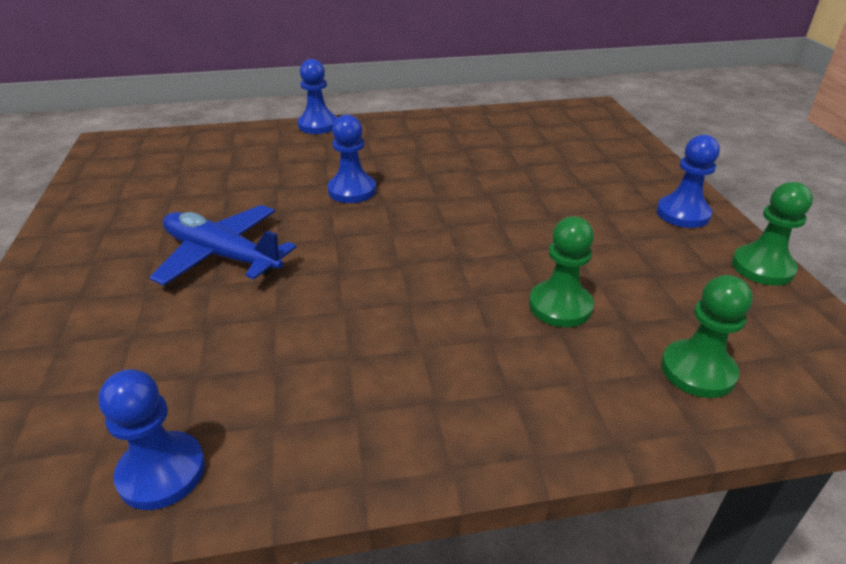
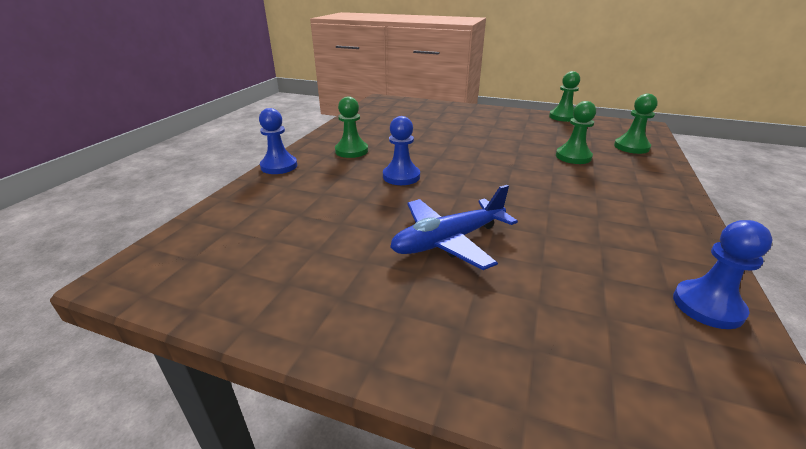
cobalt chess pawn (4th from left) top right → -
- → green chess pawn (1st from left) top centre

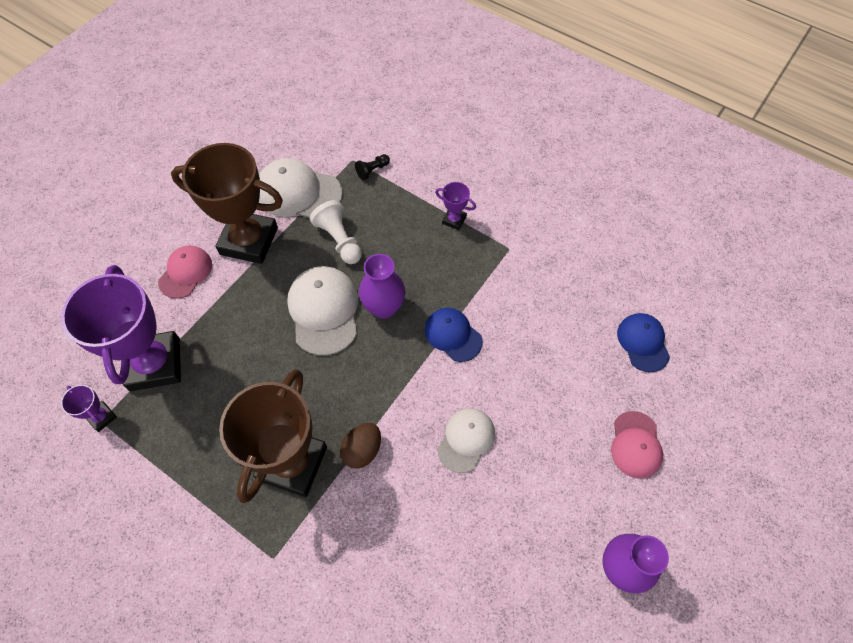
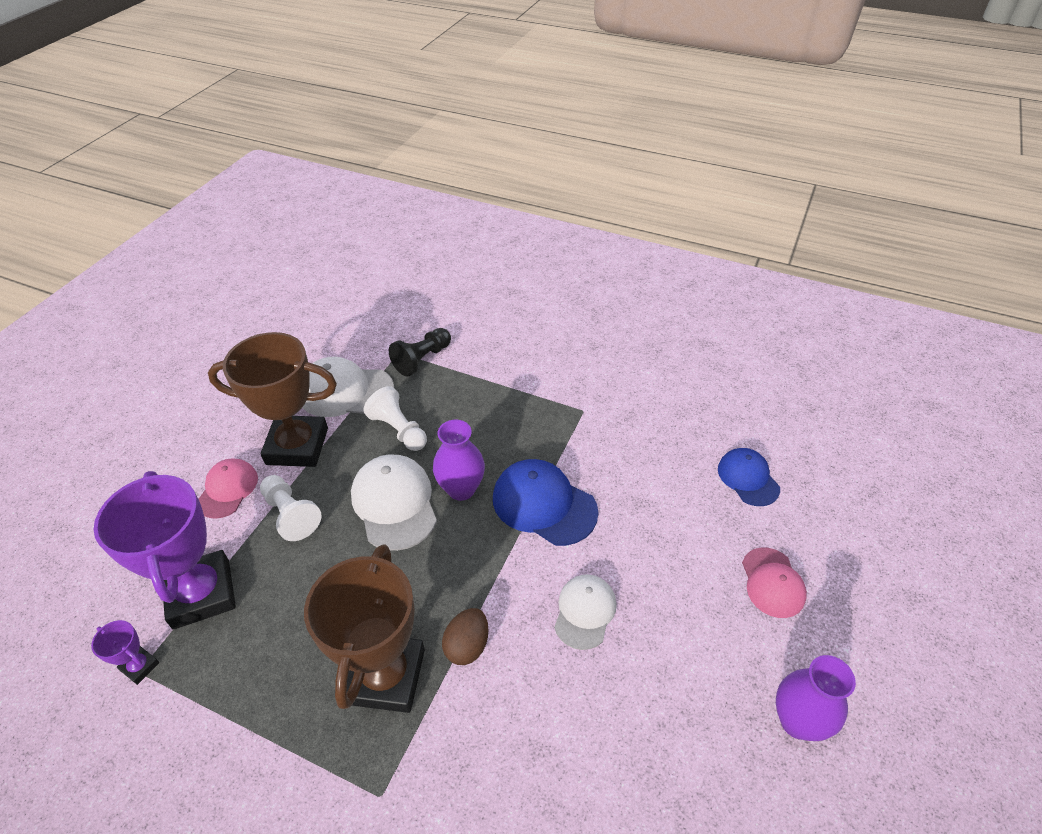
ebony chess pawn top centre → ebony chess pawn centre, x1.72
purple trophy (3rd from left) top centre → -
cobalt peaked cap (1st from left) centre, x1.56
- → white chess pawn (1st from left) middle left

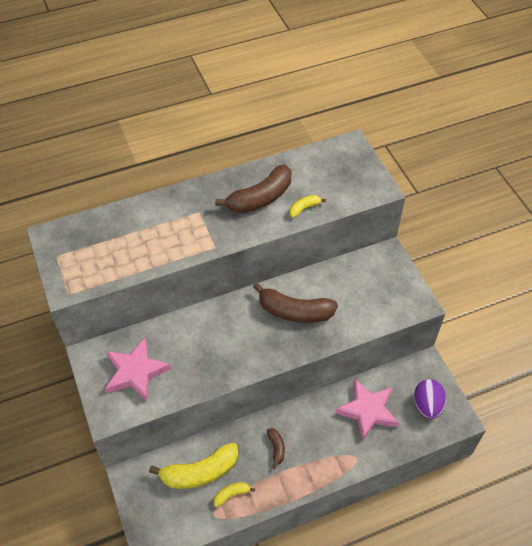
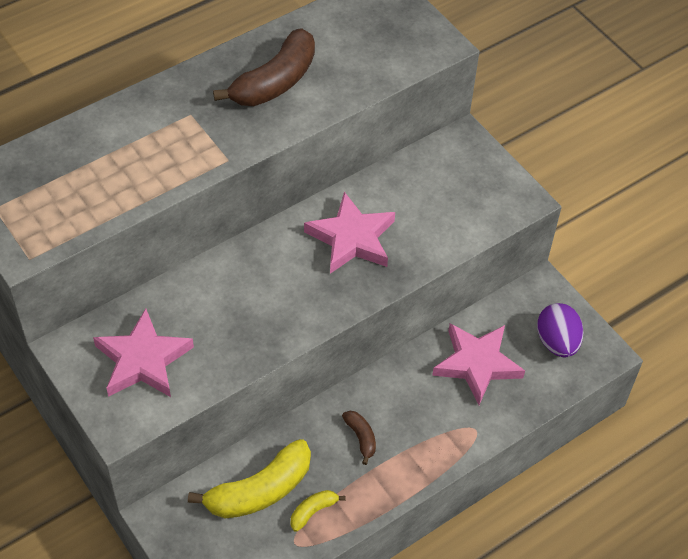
bright yellow toy banana (3rd from left) centre → -
brown toy banana (3rd from left) centre → rose-pink star shape (2nd from left) centre

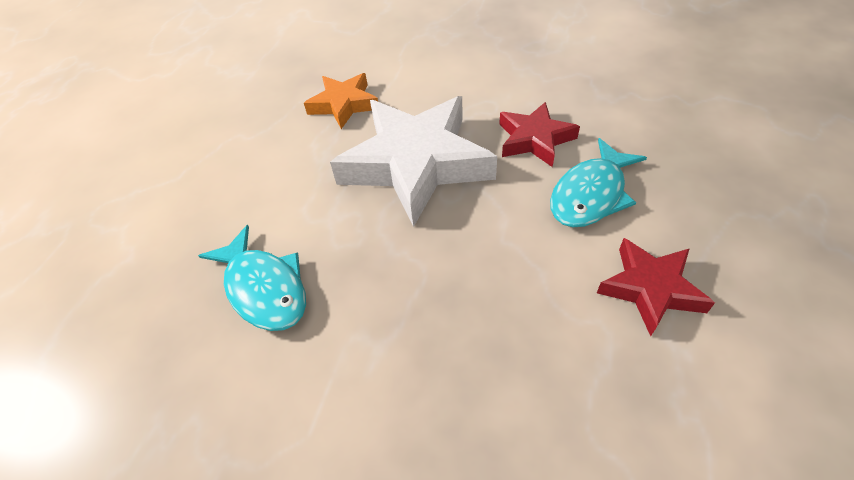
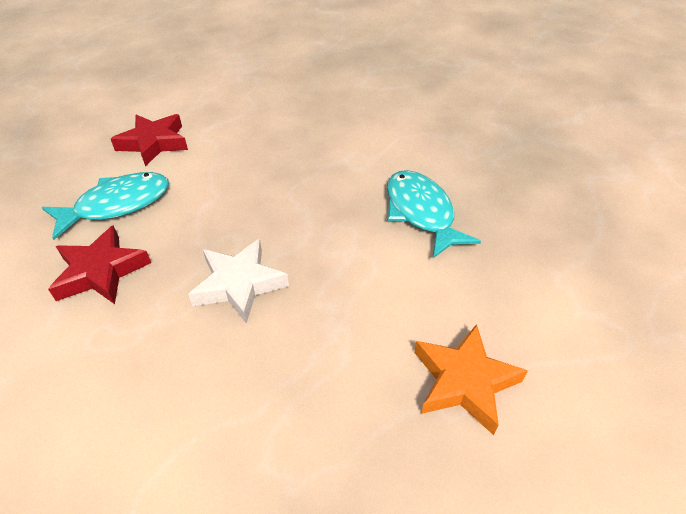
orange star shape top centre → orange star shape bottom right, move
white star shape centre, x0.53

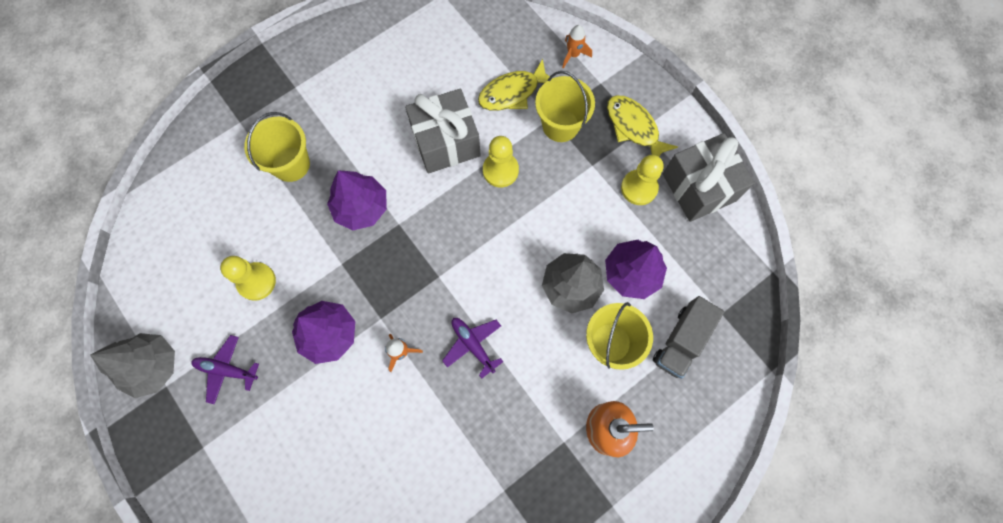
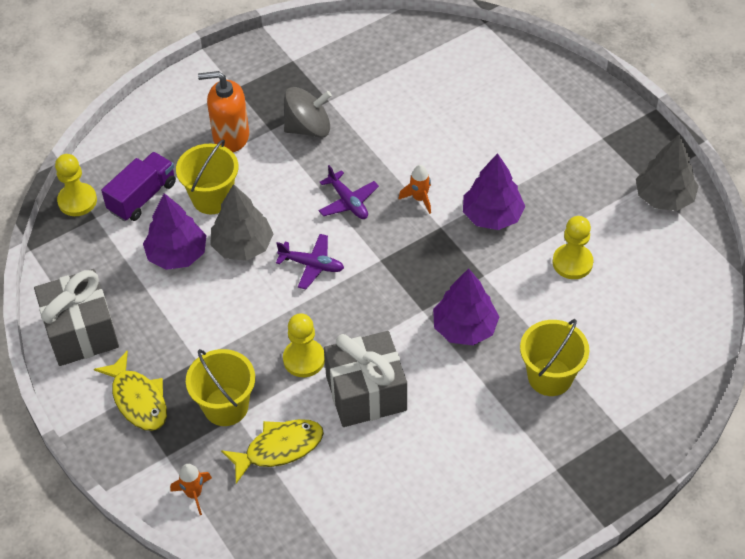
bright yellow chess pawn (3rd from left in the first image) centre → bright yellow chess pawn (1st from left) top left, move
grey toy truck middle right → purple toy truck top left
purple aeroplane (1st from left) bottom left → purple aeroplane (1st from left) centre, move
- → grey toy top top centre

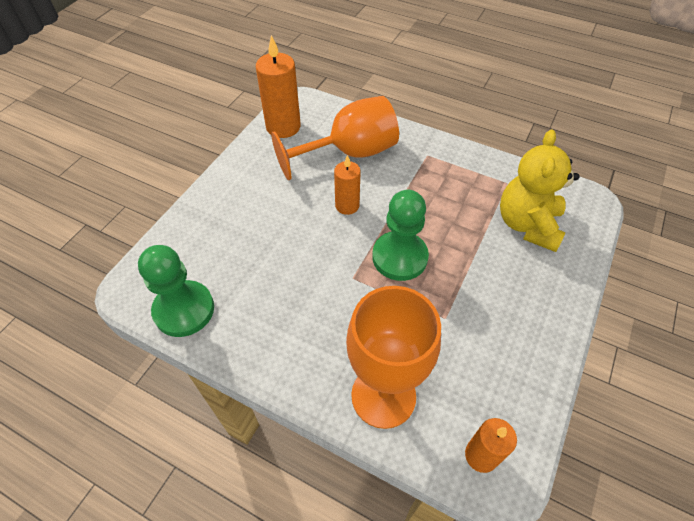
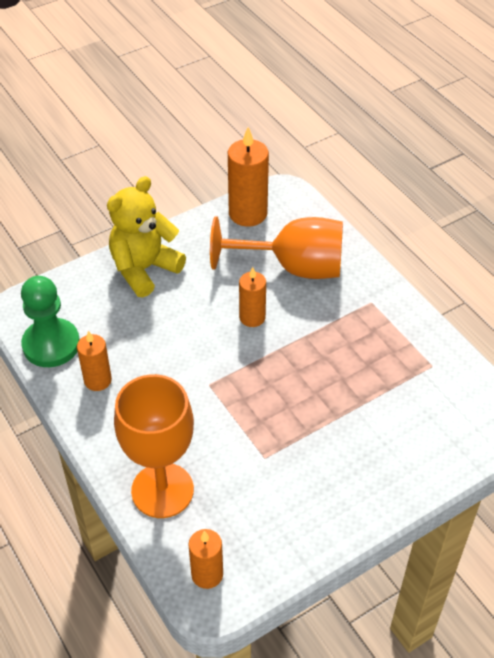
bright yellow teddy middle right → bright yellow teddy middle left, move
green chess pawn (2nd from left) centre → -
- → orange candle (1st from left) middle left

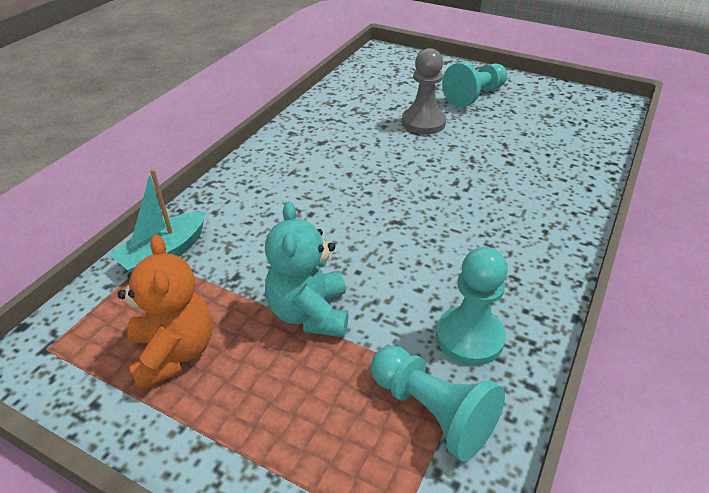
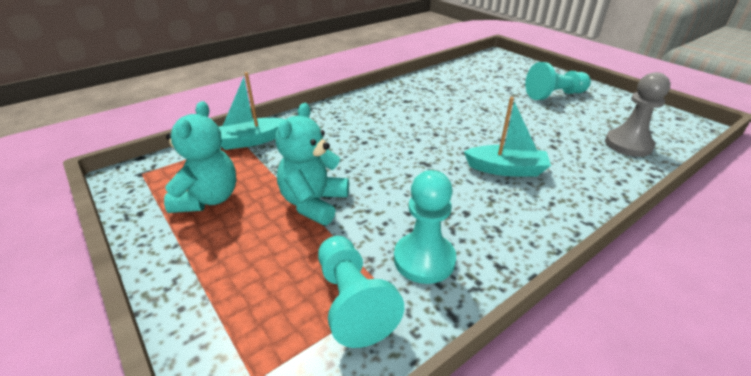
grey chess pawn top centre → grey chess pawn top right, move
orange teddy middle left → teal teddy (1st from left) middle left
- → teal sailboat (2nd from left) middle right

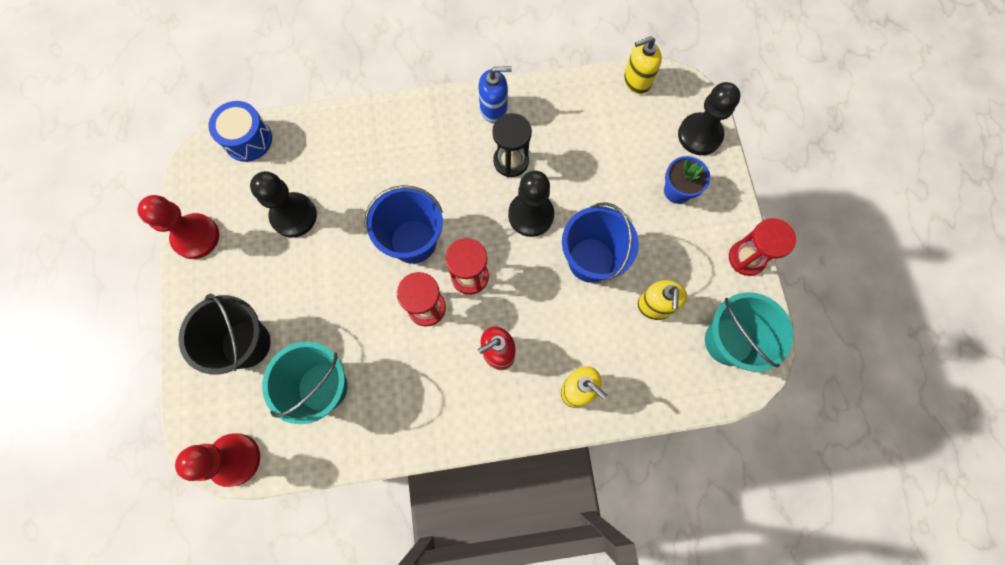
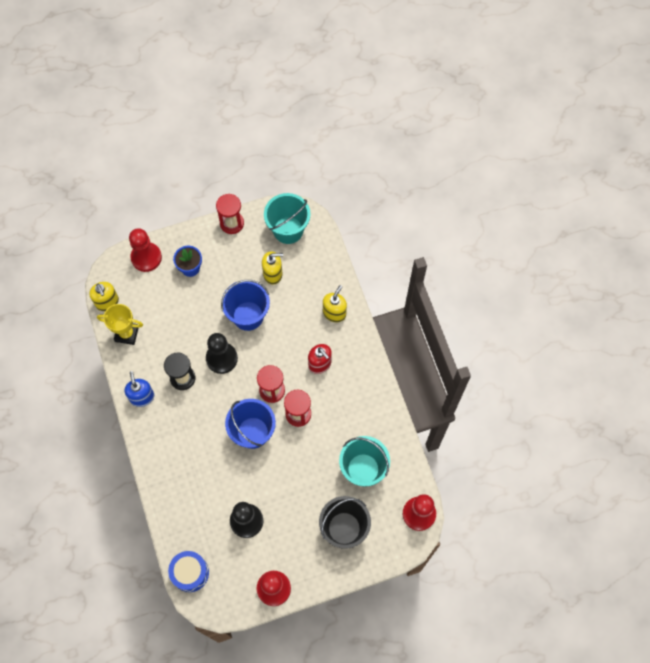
ebony chess pawn (3rd from left) top right → red chess pawn (1st from left) middle left
- → bright yellow trophy middle left

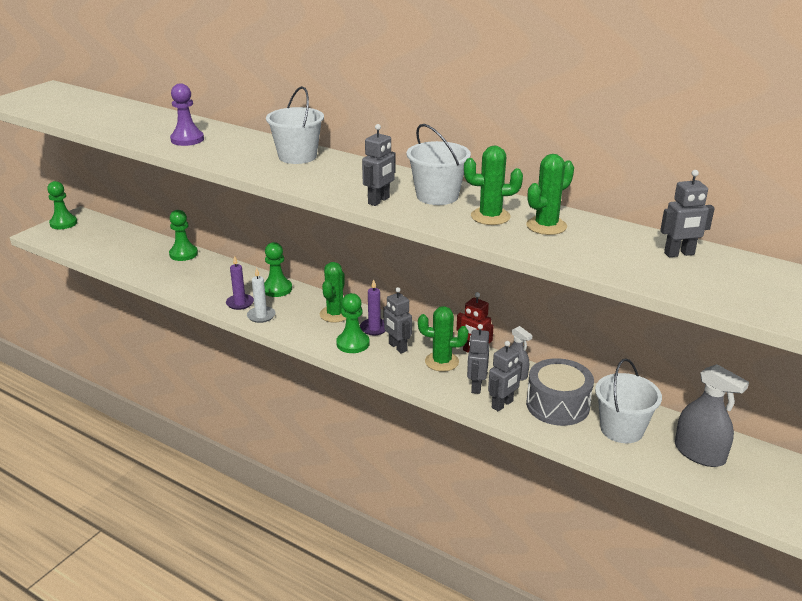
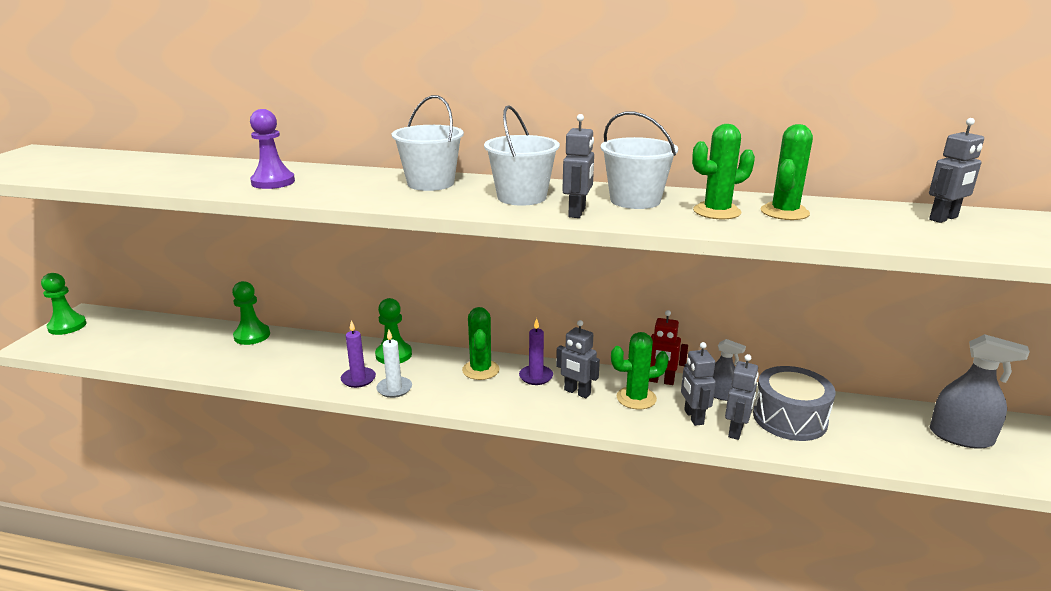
green chess pawn (4th from left) centre → -
white pail (3rd from left in the first image) middle right → white pail (2nd from left) top centre, move

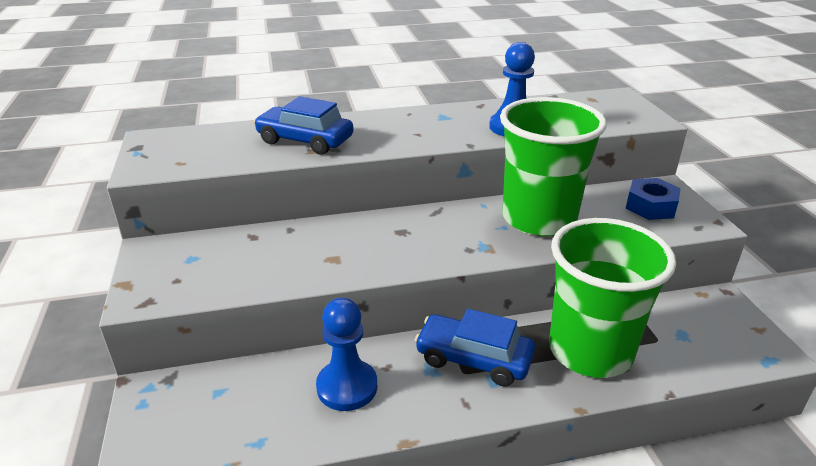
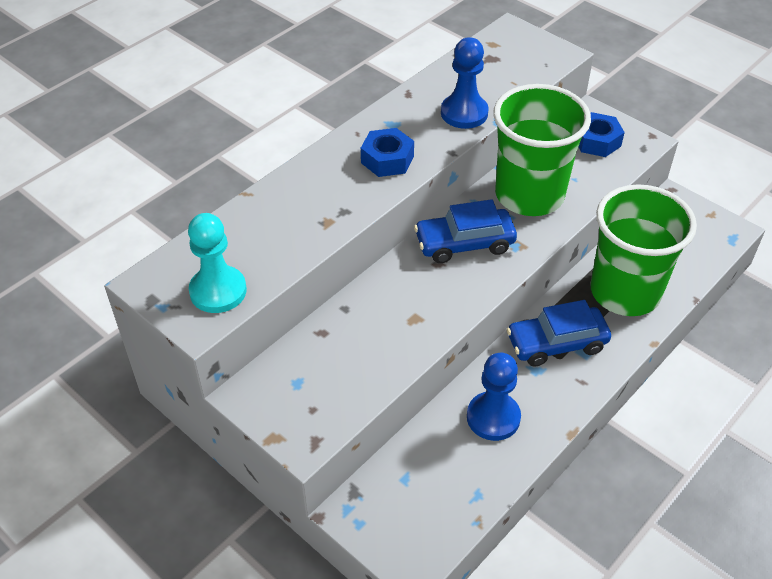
cobalt automobile (1st from left) top centre → cobalt automobile (1st from left) centre, move
- → cobalt hex nut (1st from left) top centre
- → teal chess pawn middle left

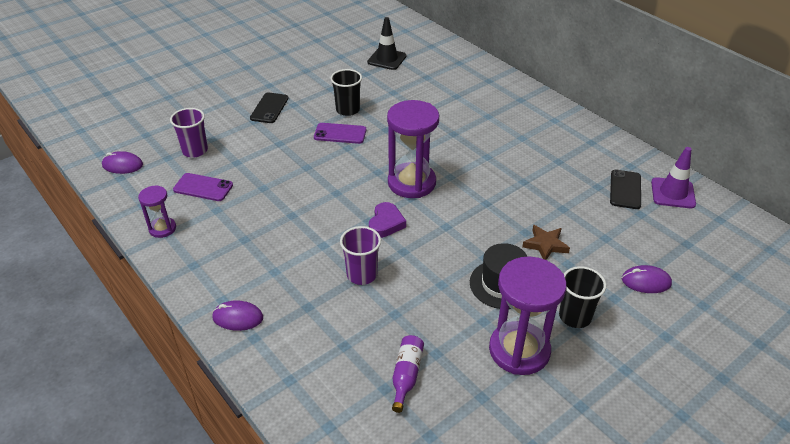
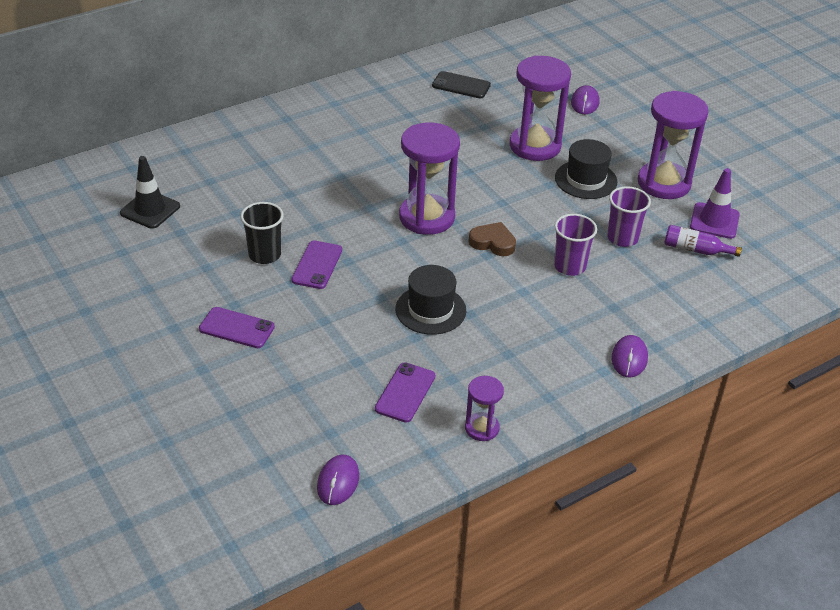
ebony mobile phone (1st from left) top centre → purple mobile phone (1st from left) middle left
purple cup (1st from left in the first image) top left → purple cup (2nd from left) middle right, move
purple safety cone middle right → purple safety cone top right, move
purple love heart centre → brown love heart centre
brown star shape middle right → purple sandglass (3rd from left) top centre
ebony cup (2nd from left) bottom right → -
- → ebony tall hat (1st from left) centre

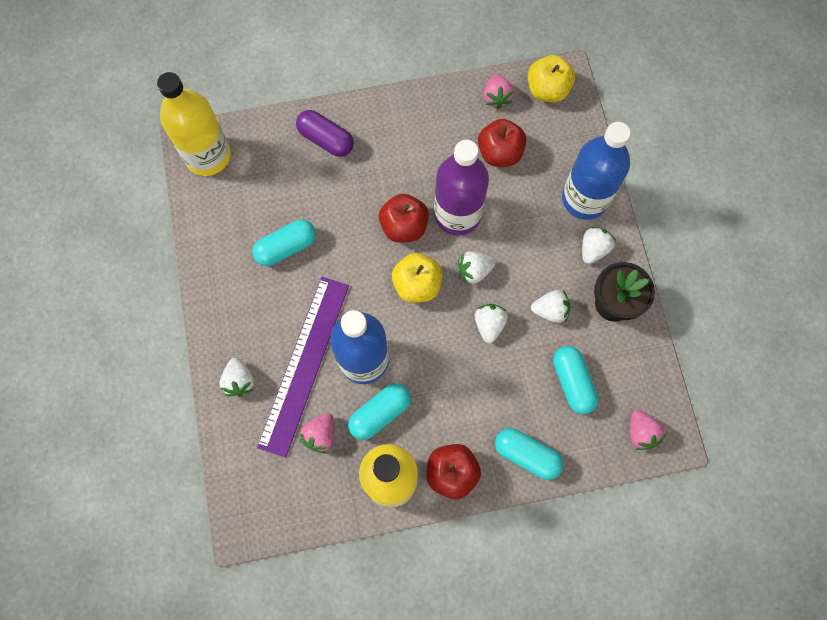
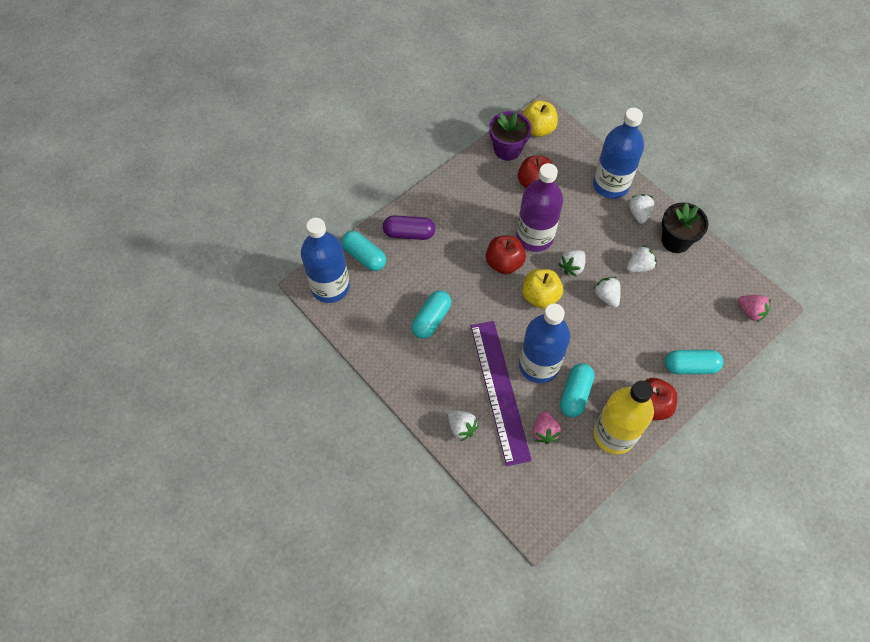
bright yellow bottle (1st from left) top left → cobalt bottle (1st from left) centre
rose-pink strawberry (2nd from left) top centre → purple plant pot top centre
teal pill (4th from left in the first image) middle right → teal pill (1st from left) centre, move

